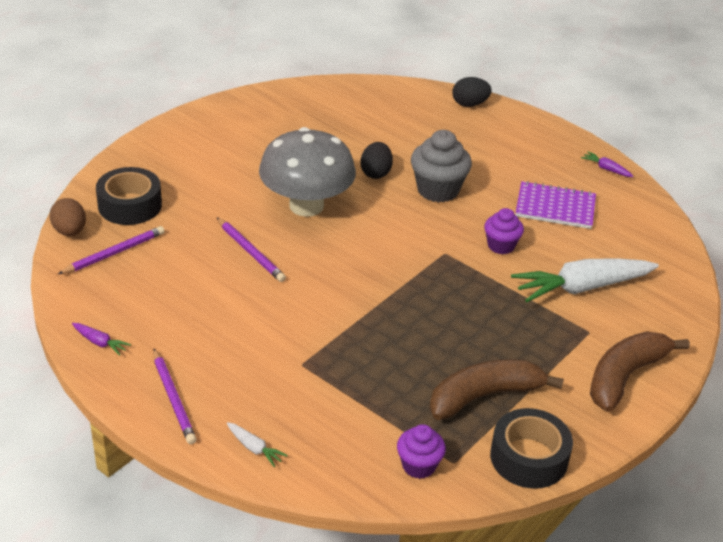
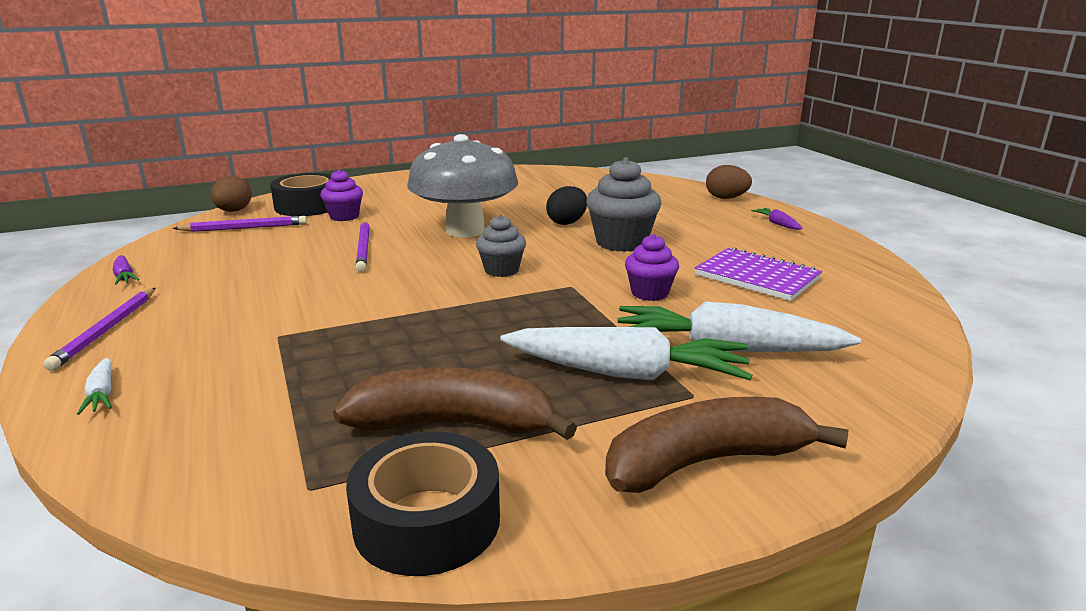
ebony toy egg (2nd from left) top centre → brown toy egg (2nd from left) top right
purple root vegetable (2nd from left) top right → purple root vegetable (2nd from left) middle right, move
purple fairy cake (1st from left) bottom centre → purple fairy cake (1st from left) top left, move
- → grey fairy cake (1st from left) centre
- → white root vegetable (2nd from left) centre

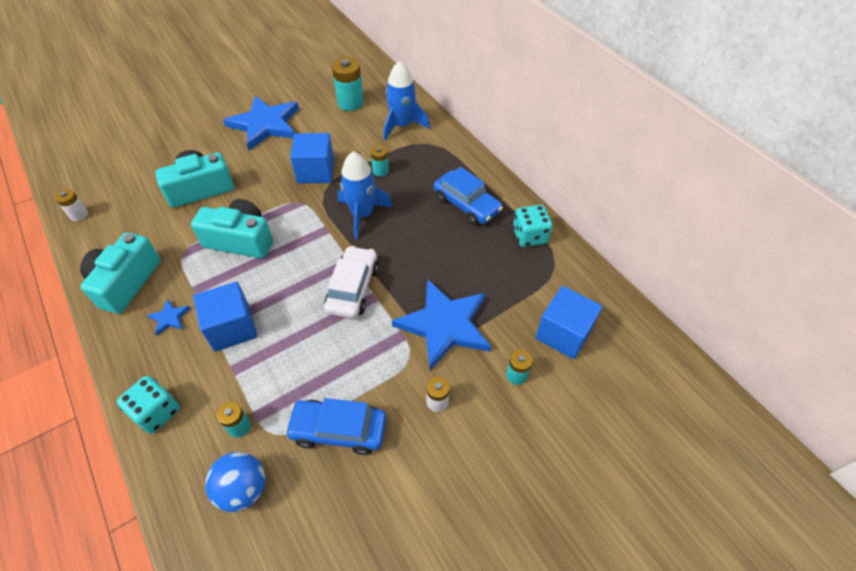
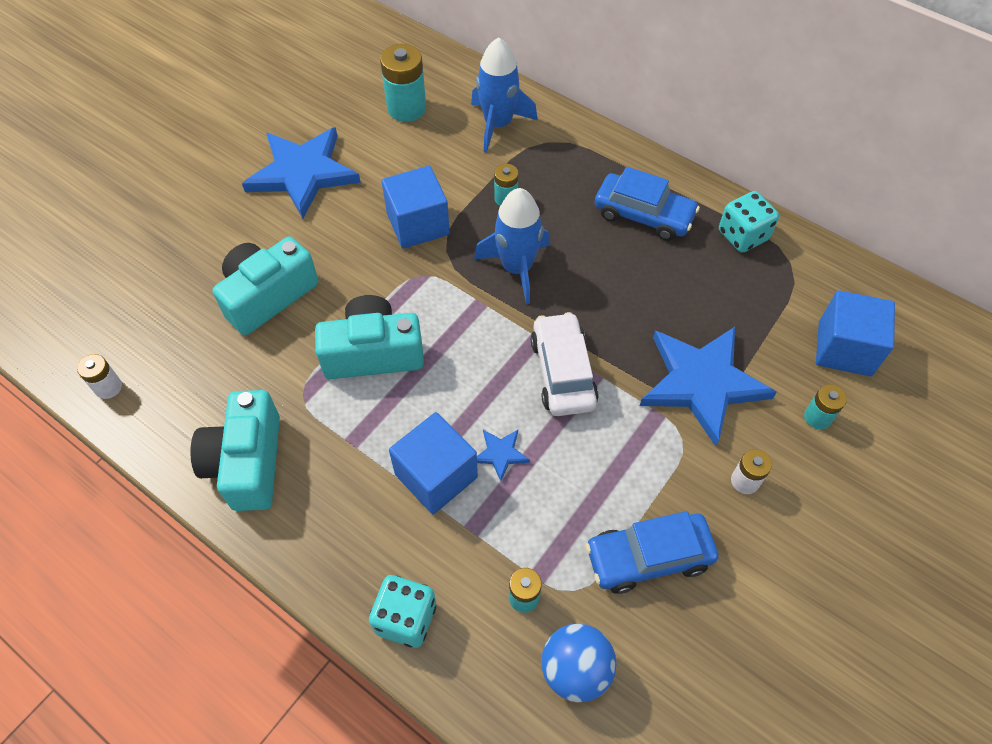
cobalt star shape (1st from left in the first image) middle left → cobalt star shape (2nd from left) centre, move

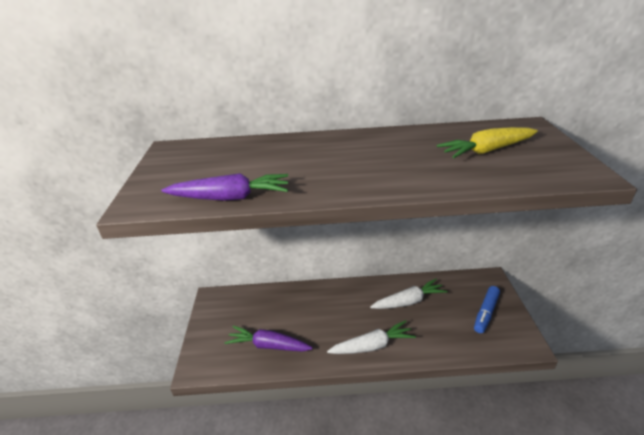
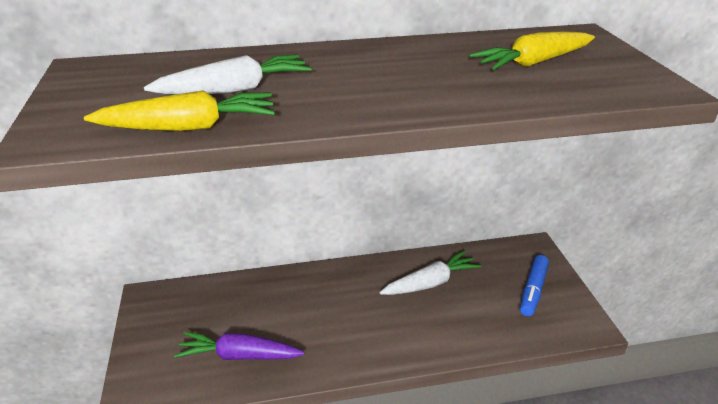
purple root vegetable (1st from left) centre → bright yellow root vegetable (1st from left) top left
white root vegetable (1st from left) bottom centre → white root vegetable (1st from left) top left, move

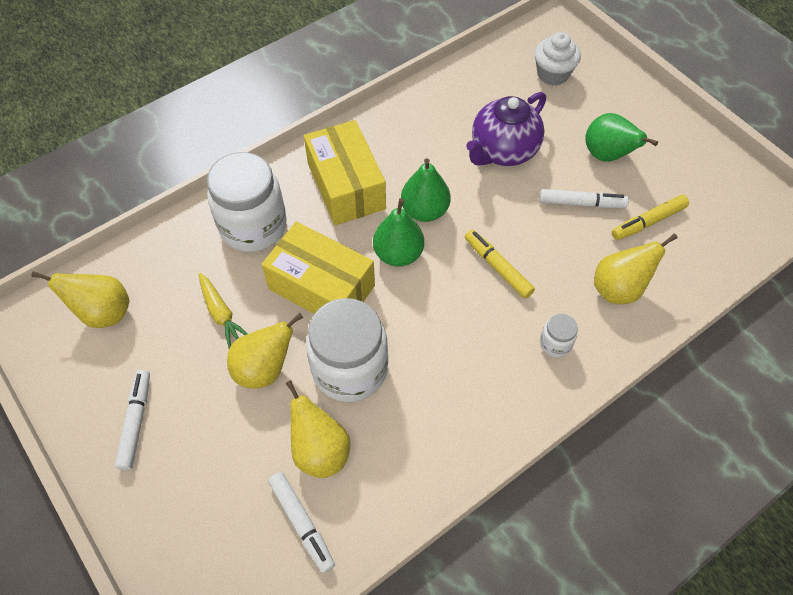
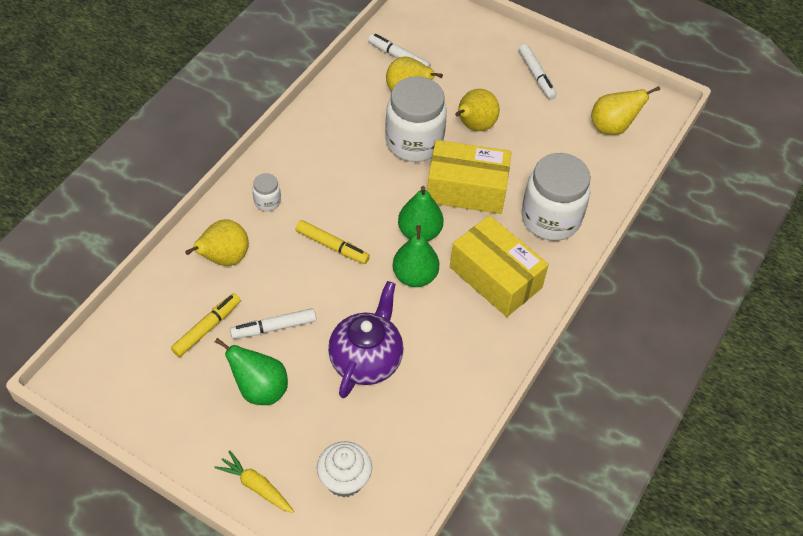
bright yellow root vegetable middle left → bright yellow root vegetable bottom left, move

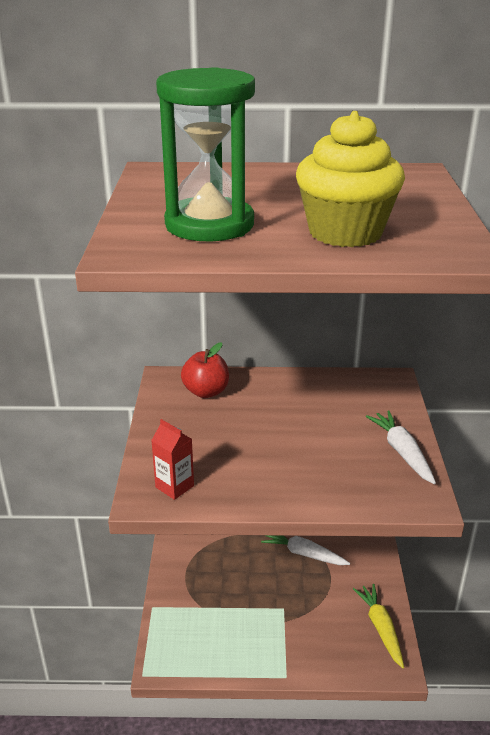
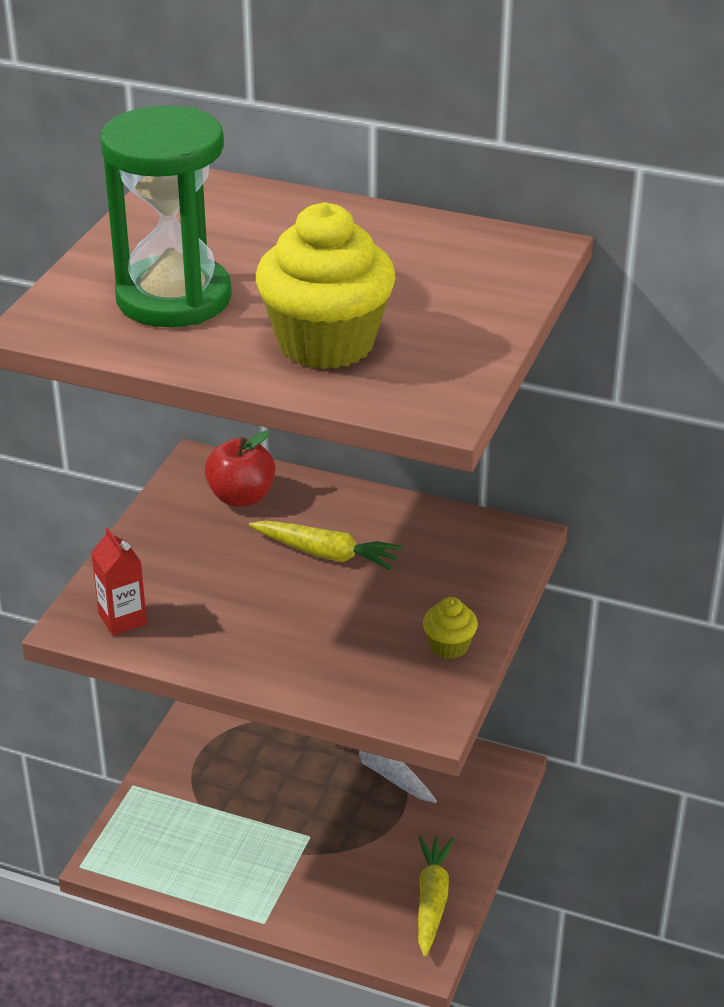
white root vegetable (2nd from left) middle right → bright yellow fairy cake (2nd from left) centre
- → bright yellow root vegetable (1st from left) centre

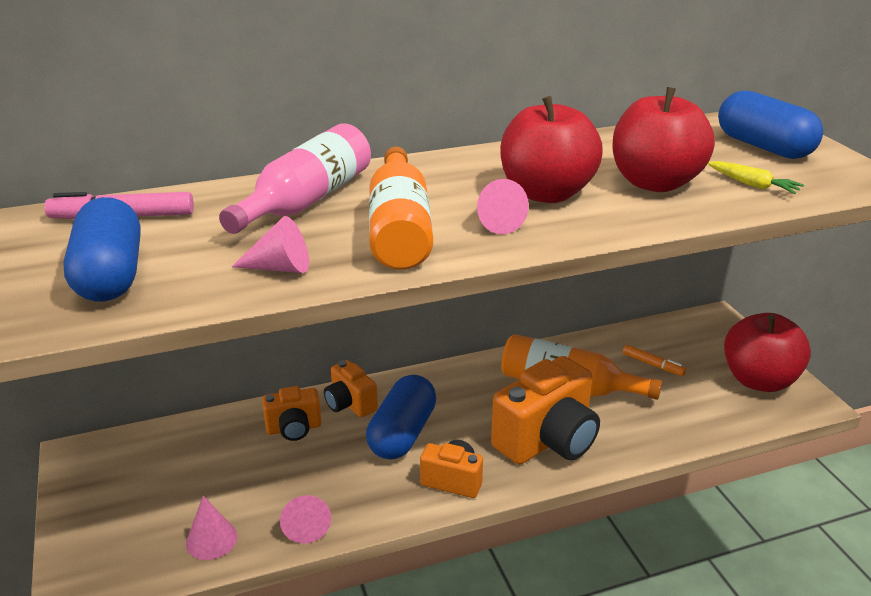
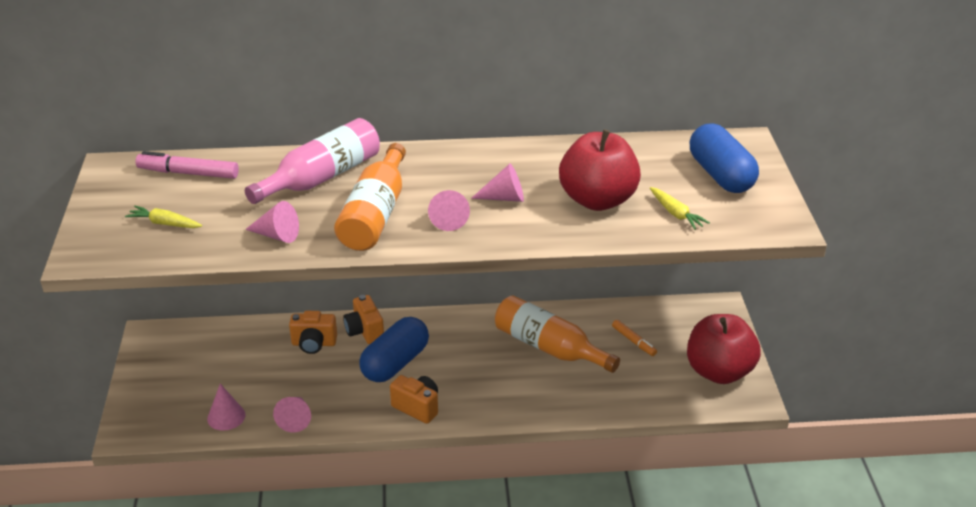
red apple (1st from left) top centre → rose-pink cone shape (5th from left) centre
cobalt pill (1st from left) middle left → bright yellow root vegetable (1st from left) middle left
orange camera (4th from left) bottom centre → -

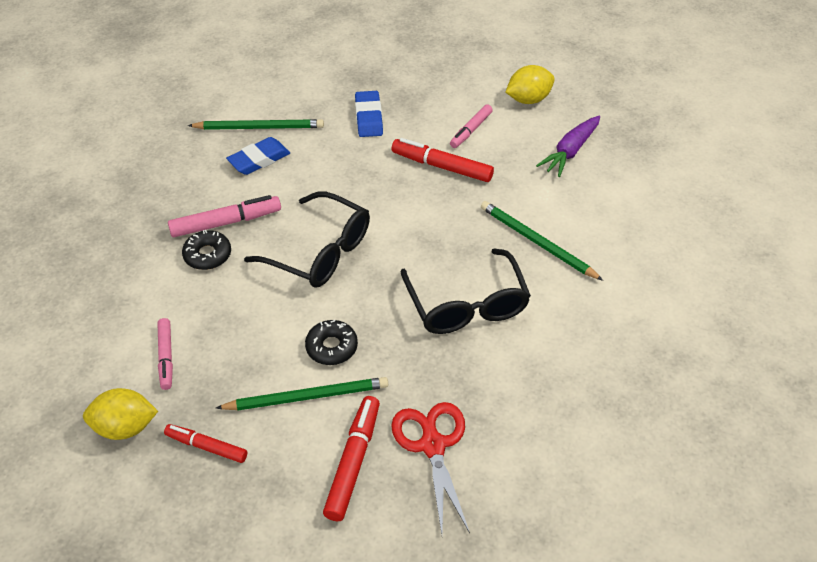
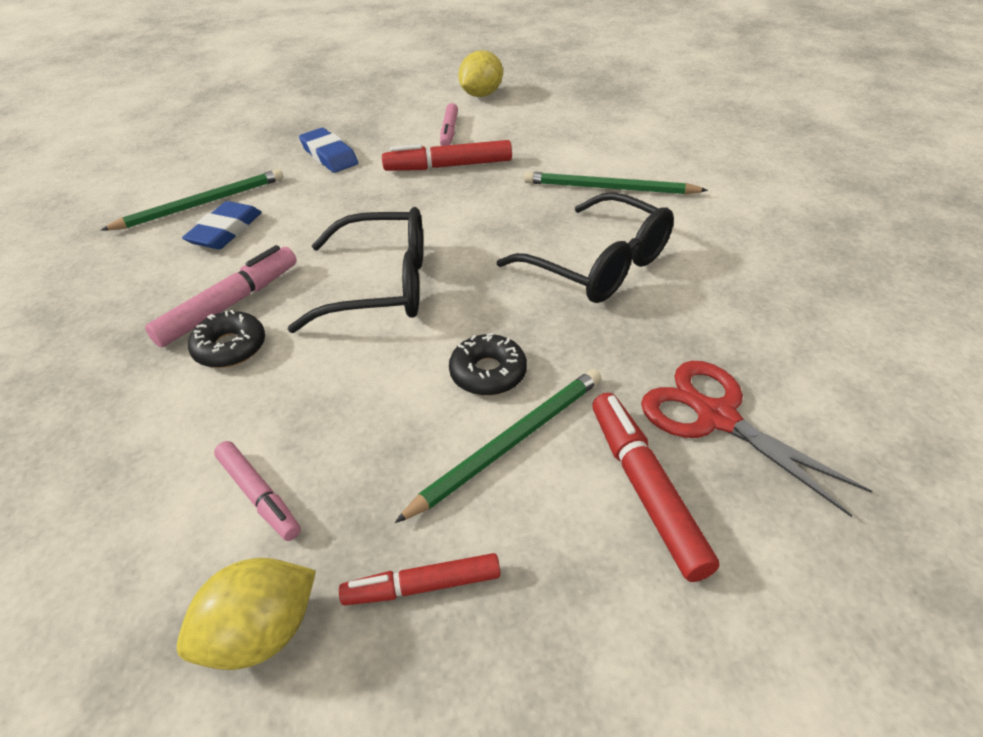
purple root vegetable top right → -

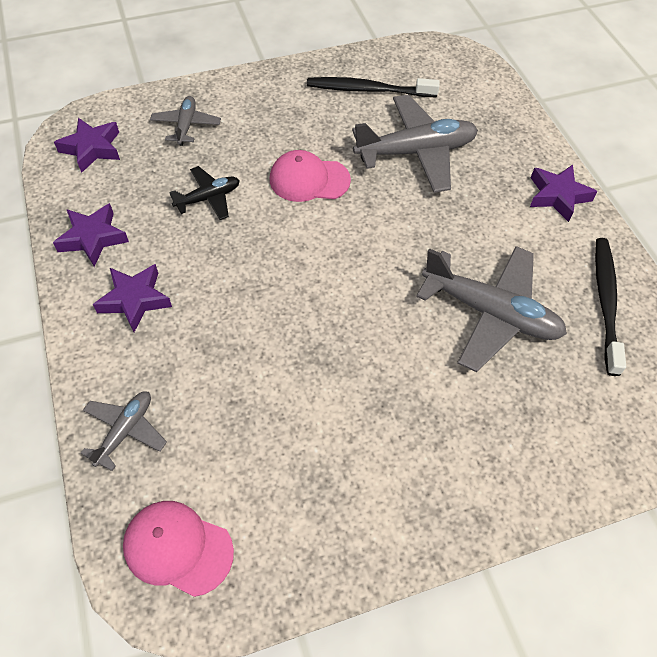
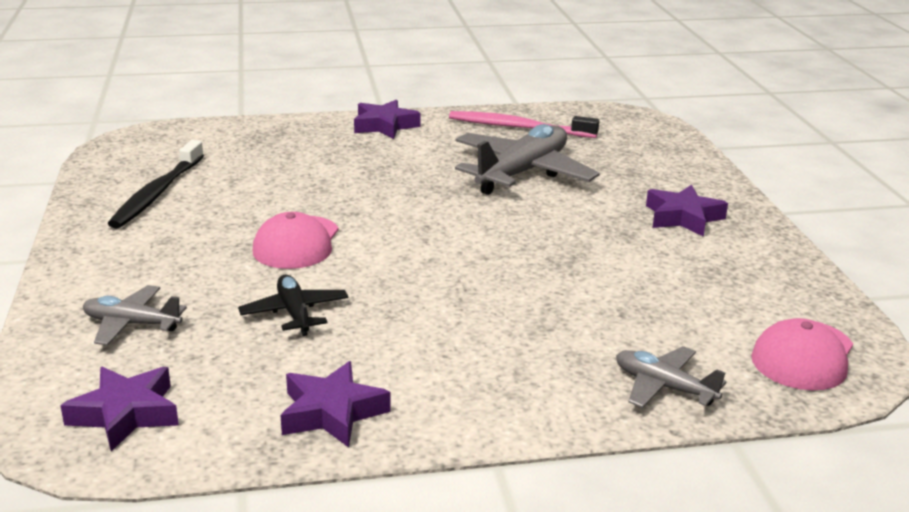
grey aeroplane (3rd from left) top centre → -
ebony toothbrush (2nd from left) middle right → rose-pink toothbrush top centre
purple star shape (3rd from left in the first image) middle left → purple star shape (4th from left) middle right, move

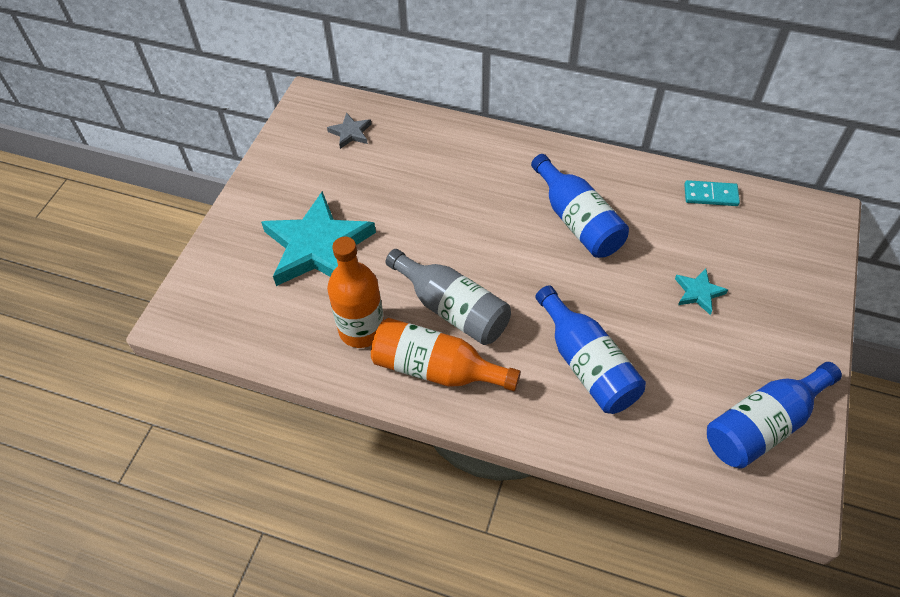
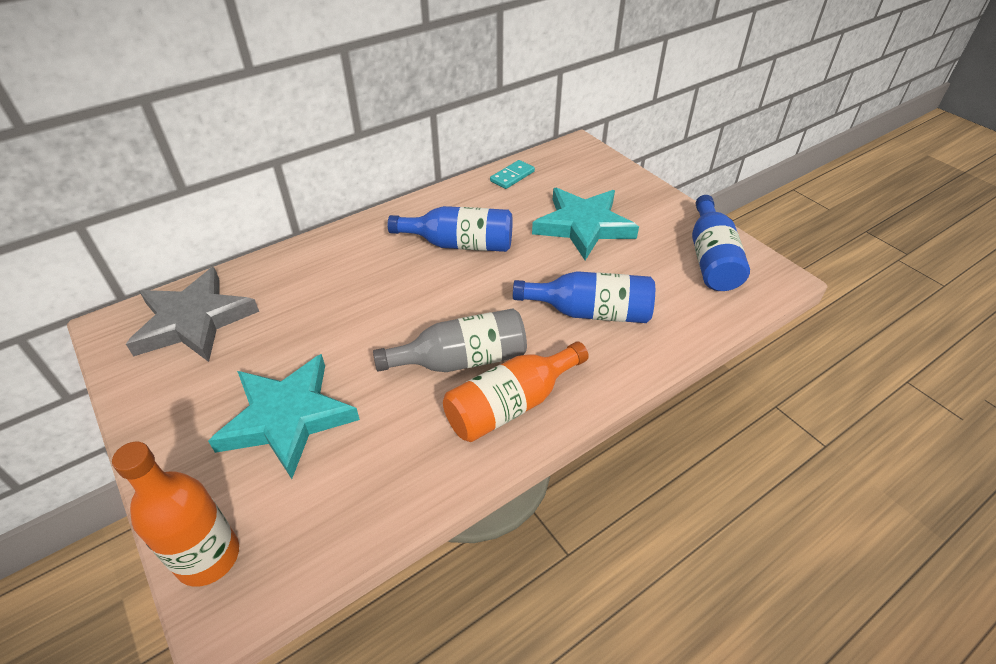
grey star shape top centre → grey star shape middle left, x2.29
orange bottle (1st from left) centre → orange bottle (1st from left) bottom left, move
teal star shape (2nd from left) middle right → teal star shape (2nd from left) centre, x2.29

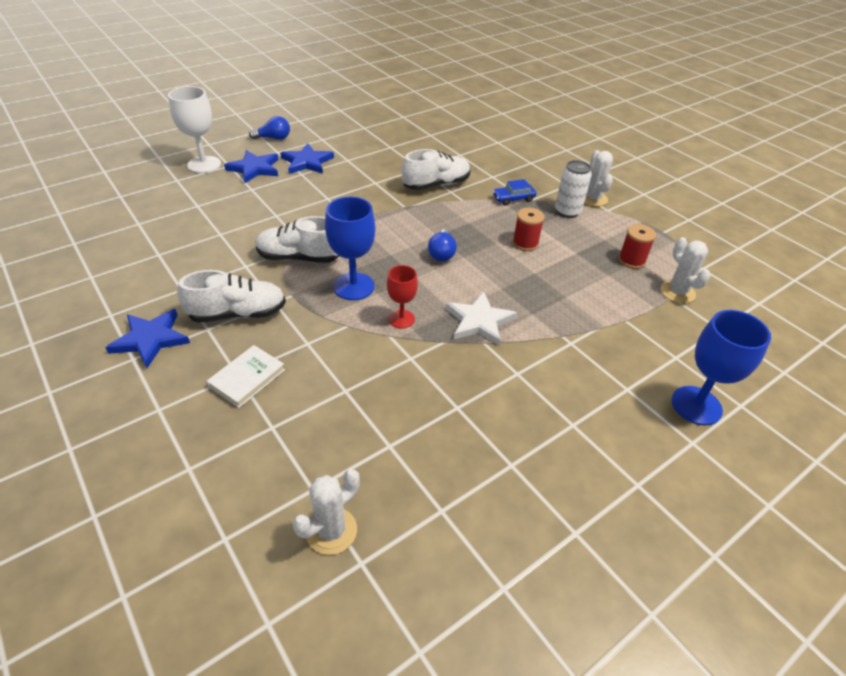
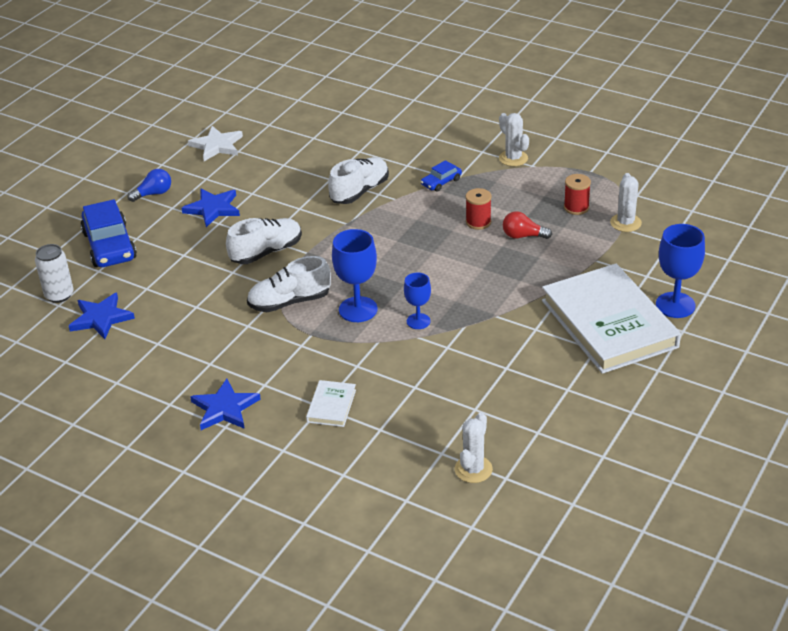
white chalice top left → cobalt automobile (1st from left) middle left
cobalt star shape (2nd from left in the first image) top left → cobalt star shape (1st from left) middle left, move
white can top right → white can middle left, move
cobalt light bulb (2nd from left) centre → -
white prickly plant (3rd from left) middle right → white prickly plant (3rd from left) top right, 45 degrees clockwise
red chalice centre → cobalt chalice (2nd from left) centre
white sneaker (1st from left) middle left → white sneaker (1st from left) centre, move
white star shape centre → white star shape top left, move
- → red light bulb middle right
- → white hardcover (2nd from left) middle right

